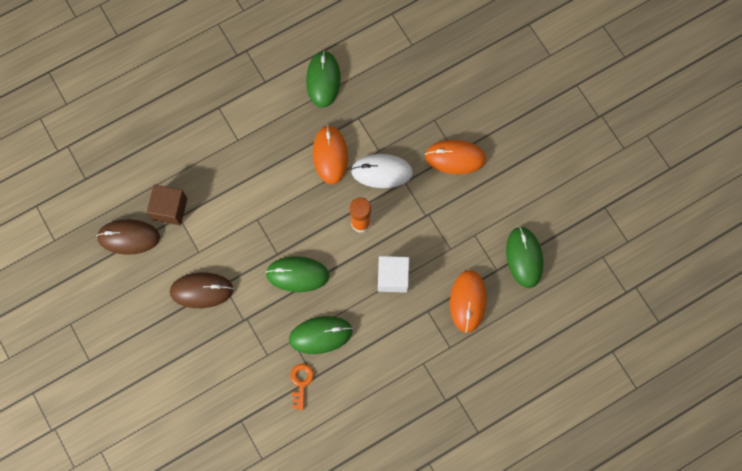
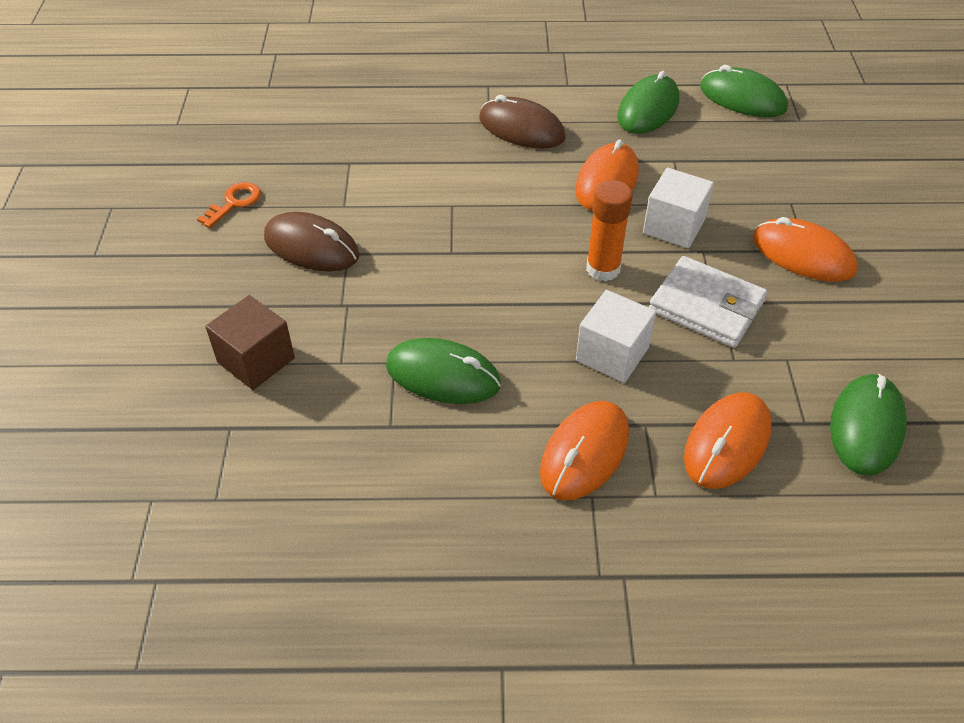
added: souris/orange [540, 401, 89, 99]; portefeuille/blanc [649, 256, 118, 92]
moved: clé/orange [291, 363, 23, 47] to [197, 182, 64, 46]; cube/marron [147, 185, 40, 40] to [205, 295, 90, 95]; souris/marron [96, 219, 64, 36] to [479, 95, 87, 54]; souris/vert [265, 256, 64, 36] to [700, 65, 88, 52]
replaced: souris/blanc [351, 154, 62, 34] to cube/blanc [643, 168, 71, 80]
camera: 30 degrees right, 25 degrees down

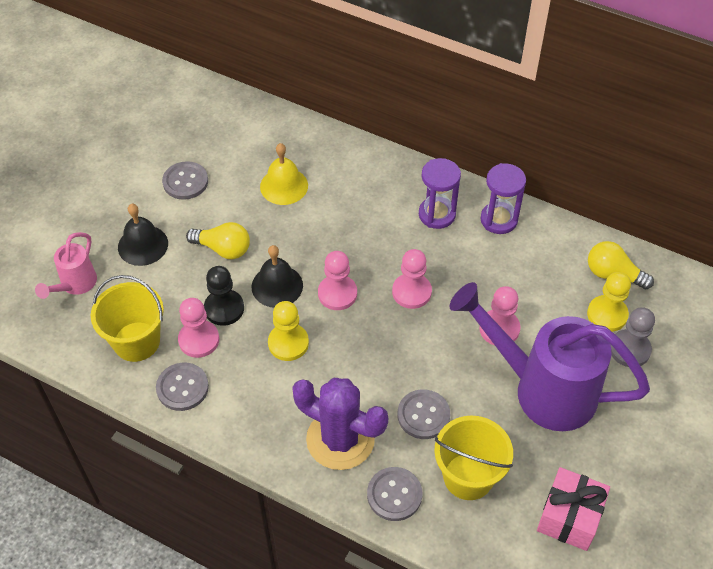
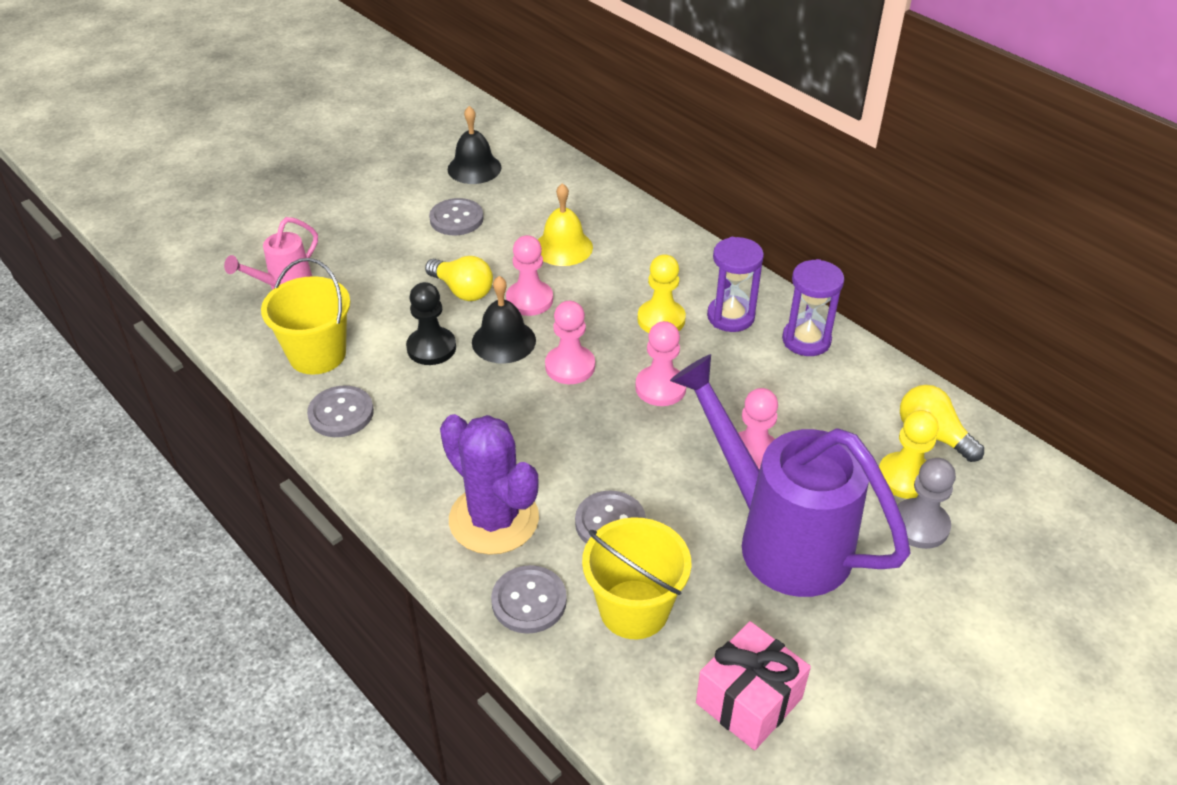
moved: cloche/noir [118, 204, 50, 62] to [448, 106, 54, 78]; pion/rose [178, 298, 41, 60] to [506, 235, 47, 81]; pion/jaune [268, 301, 41, 60] to [637, 254, 49, 79]
camera: 20 degrees right, 10 degrees down

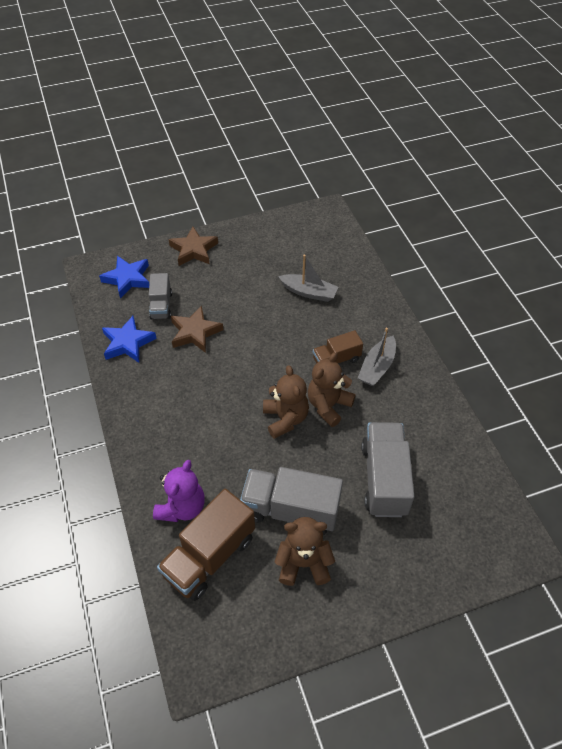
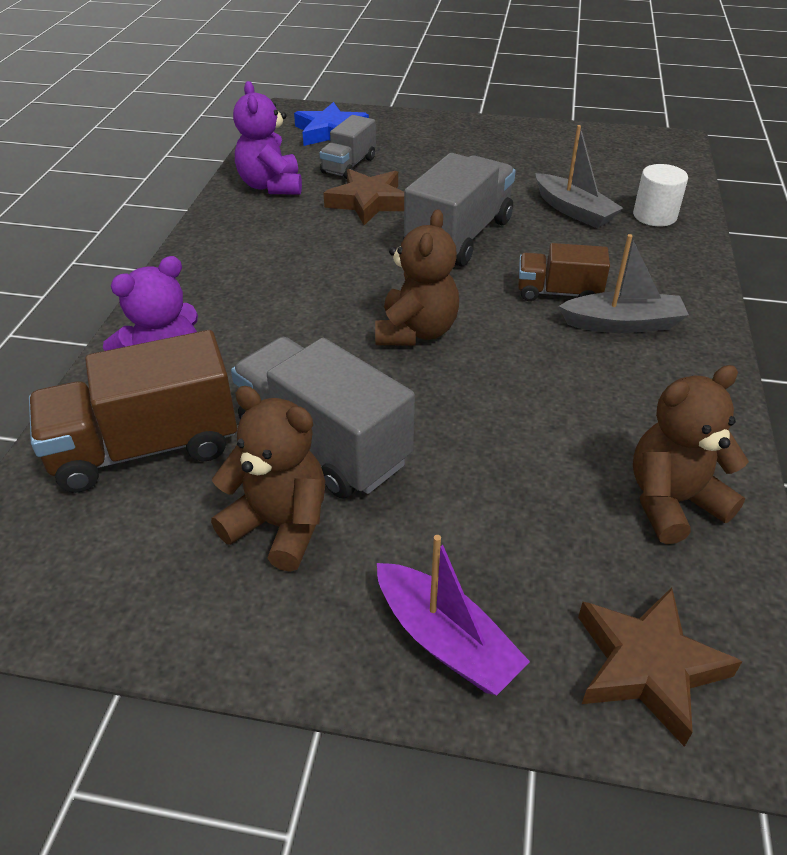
added: bateau/violet [377, 535, 153, 160]; cylindre/blanc [633, 164, 55, 62]
moved: camion/gris [361, 422, 53, 95] to [404, 153, 112, 113]; étoile/marron [168, 227, 50, 39] to [578, 587, 165, 160]; ours en peluche/marron [308, 352, 47, 75] to [633, 365, 116, 179]
replaced: étoile/bleu [102, 316, 55, 47] to ours en peluche/violet [233, 81, 69, 113]
turned: bateau/gris [358, 328, 38, 58] = [558, 234, 131, 99] 150 degrees counterclockwise
camera: 30 degrees right, 10 degrees down

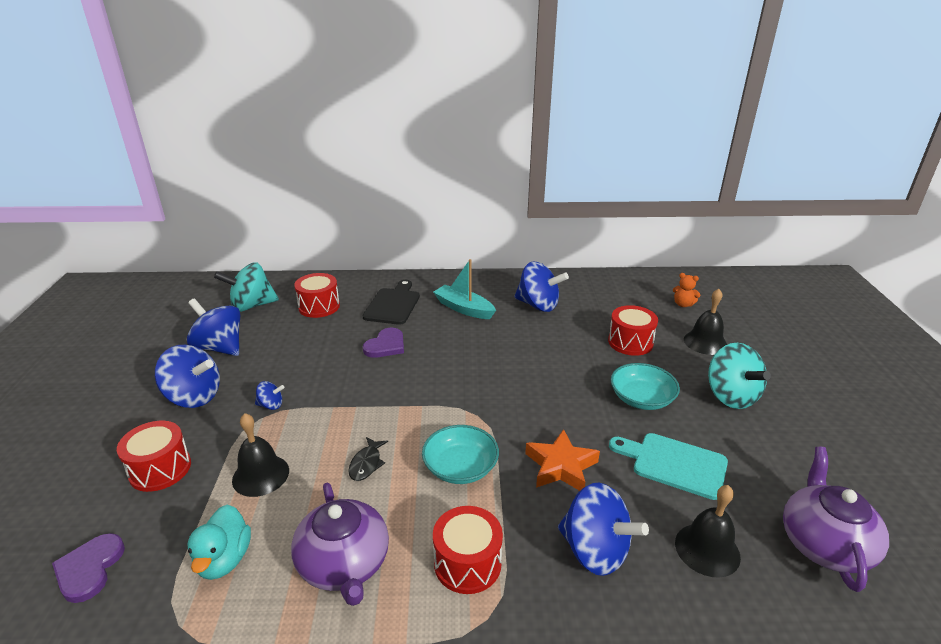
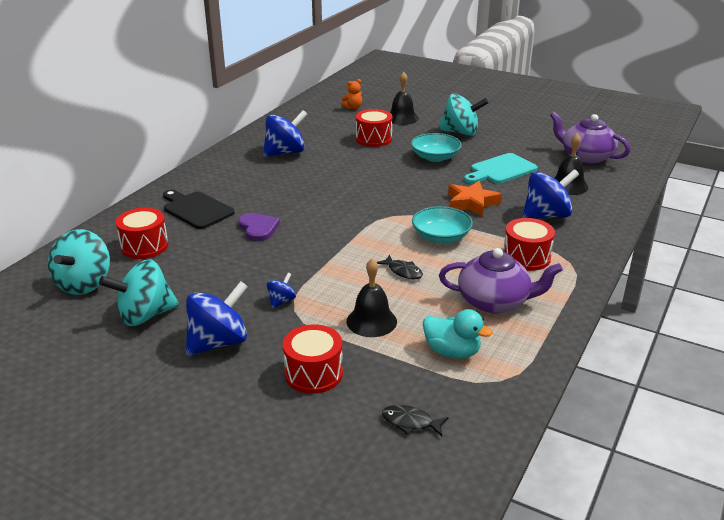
removed: bateau/turquoise [433, 259, 63, 60]
replaced: cœur/violet [52, 533, 73, 70] to poisson/noir [382, 405, 67, 31]
recoloured: toupie/bleu [187, 298, 53, 58] to toupie/turquoise [99, 259, 80, 67]
camera: 60 degrees left, 0 degrees up

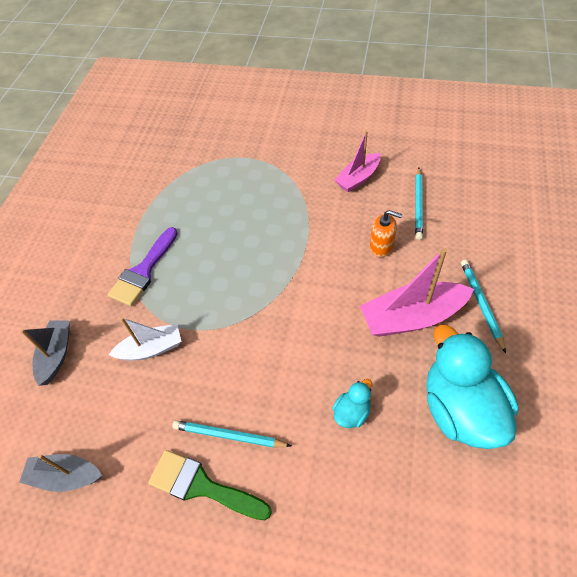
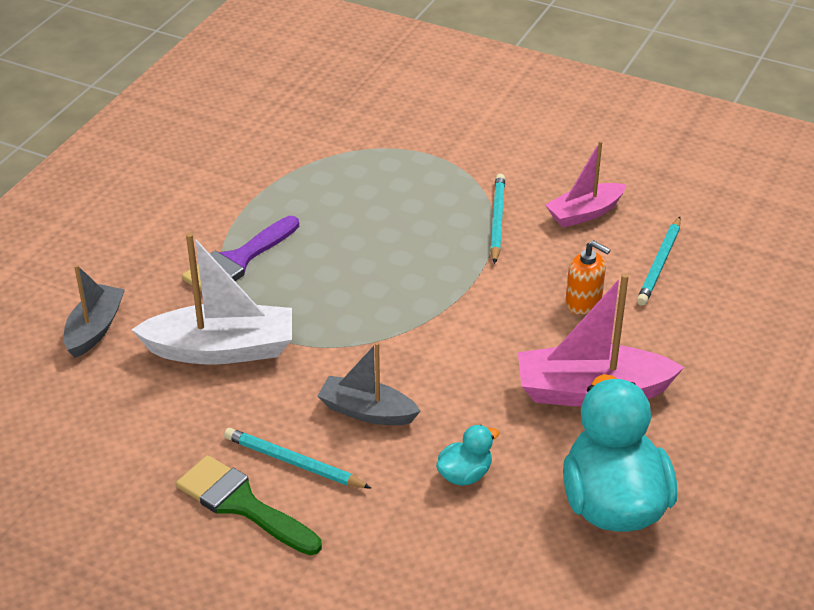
moved: bateau/gris [19, 454, 83, 38] to [318, 342, 102, 83]; crayon/turquoise [461, 260, 45, 93] to [490, 174, 15, 90]
resized: bateau/blanc [109, 317, 73, 44] = [131, 233, 161, 132] x1.59
camera: 10 degrees right, 15 degrees down

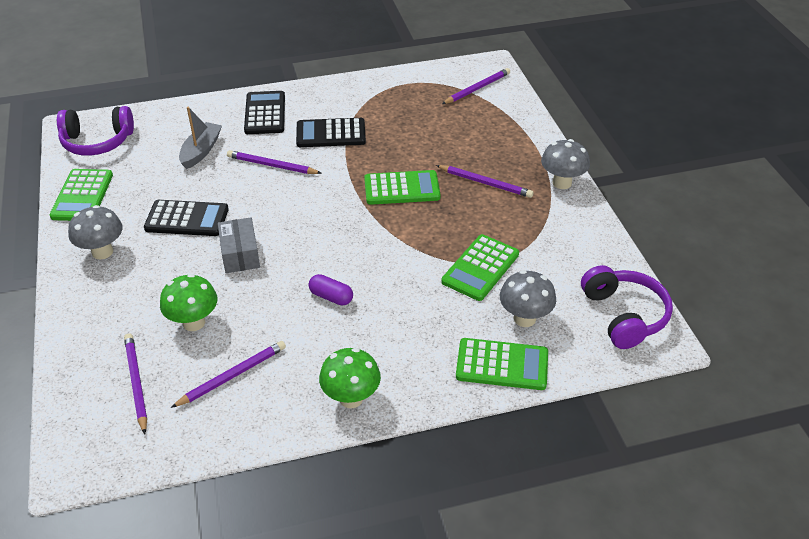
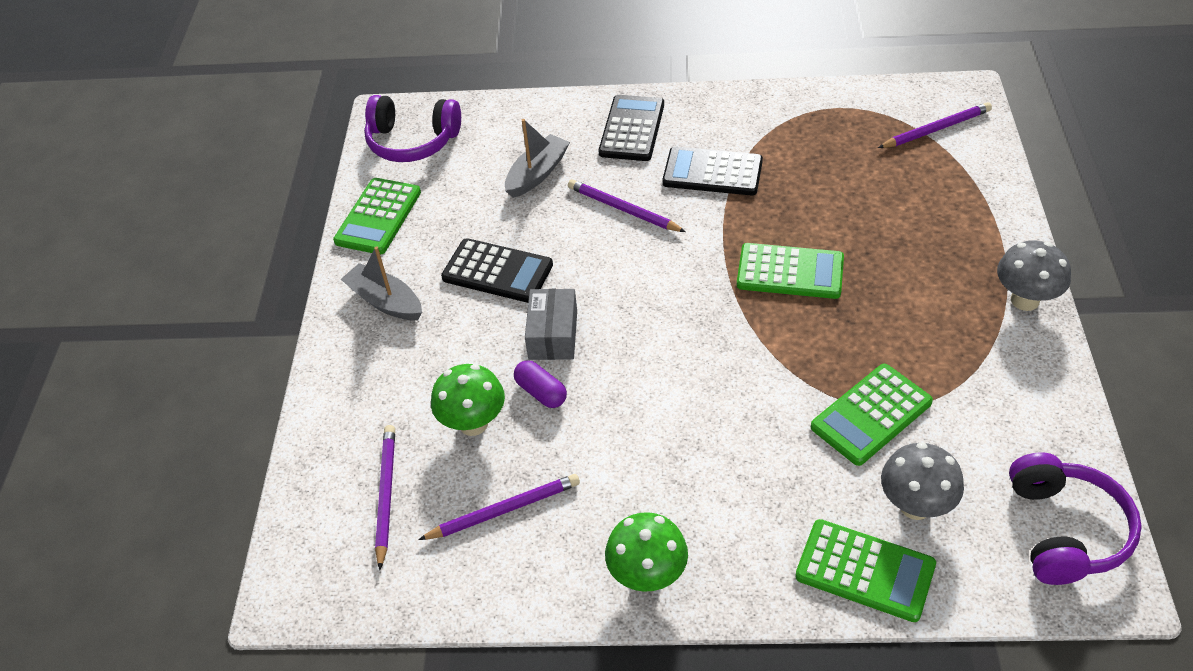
removed: crayon/violet [436, 165, 97, 33]
moved: gélule/violet [308, 274, 45, 31] to [514, 360, 53, 48]
replaced: champignon/gris [68, 205, 55, 55] to bateau/gris [341, 246, 81, 74]
camera: 20 degrees right, 5 degrees up

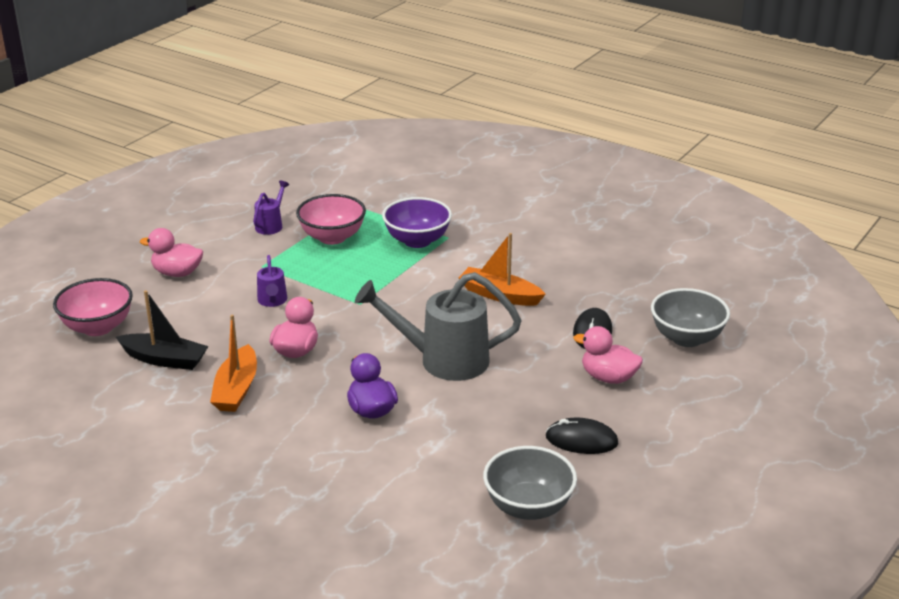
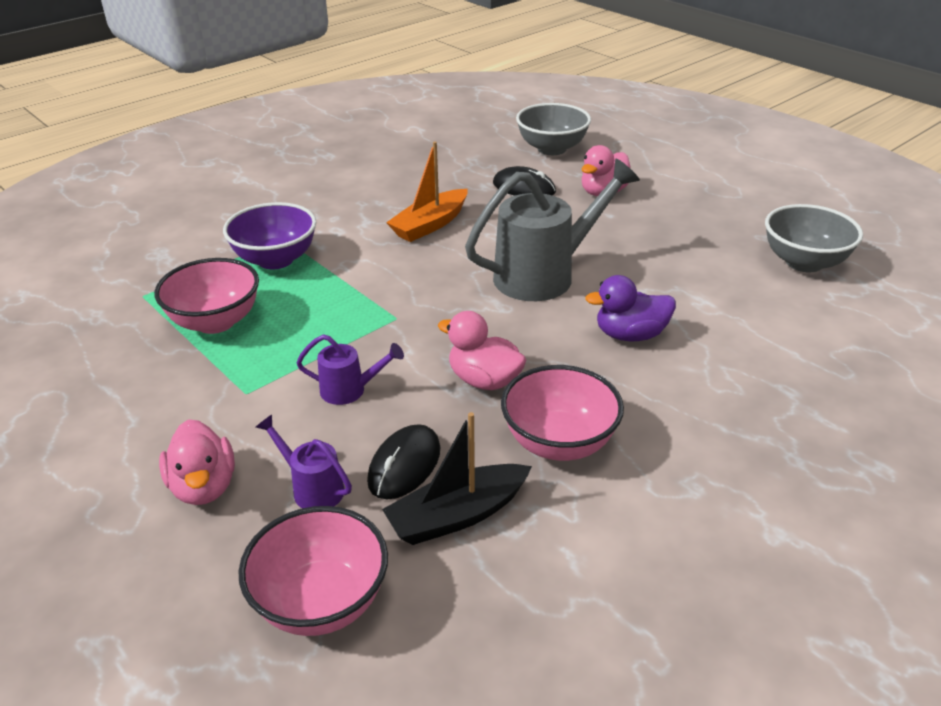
moved: arrosoir/violet [253, 180, 36, 55] to [256, 415, 96, 93]; souris/noir [546, 418, 73, 36] to [367, 424, 73, 75]
replaced: bateau/orange [210, 315, 47, 97] to bol/rose [501, 365, 123, 96]
turned: canard/rose [140, 228, 63, 49] = [159, 419, 76, 86] 45 degrees counterclockwise; bateau/noir [116, 290, 93, 80] = [382, 412, 150, 133] 150 degrees counterclockwise; arrosoir/gris [355, 272, 166, 109] = [465, 159, 175, 142] 135 degrees counterclockwise
camera: 75 degrees left, 5 degrees up

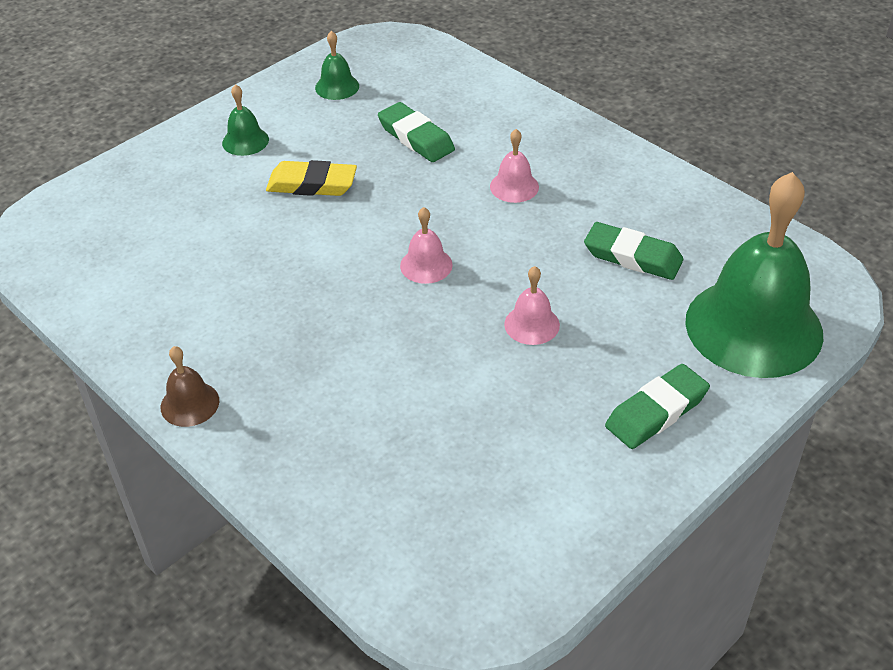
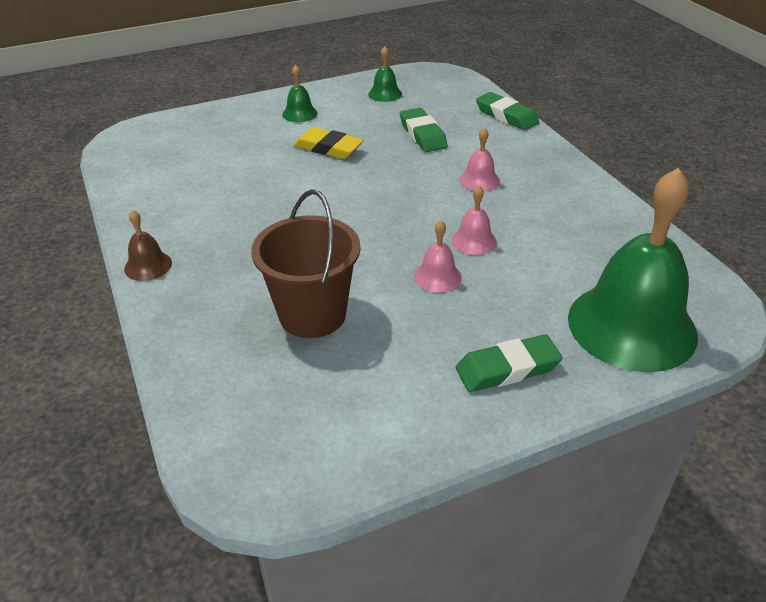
added: seau/marron [251, 189, 109, 149]
moved: cloche/rose [400, 207, 53, 77] to [452, 185, 45, 70]; gomme/vert [584, 222, 99, 58] to [476, 92, 63, 38]
camera: 20 degrees right, 5 degrees down

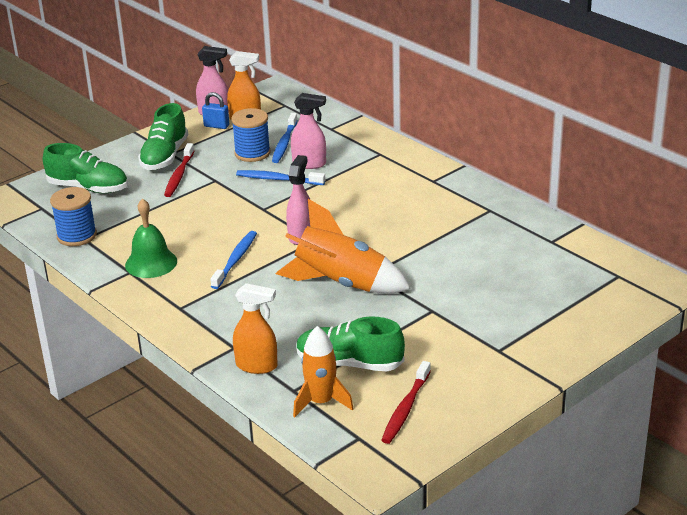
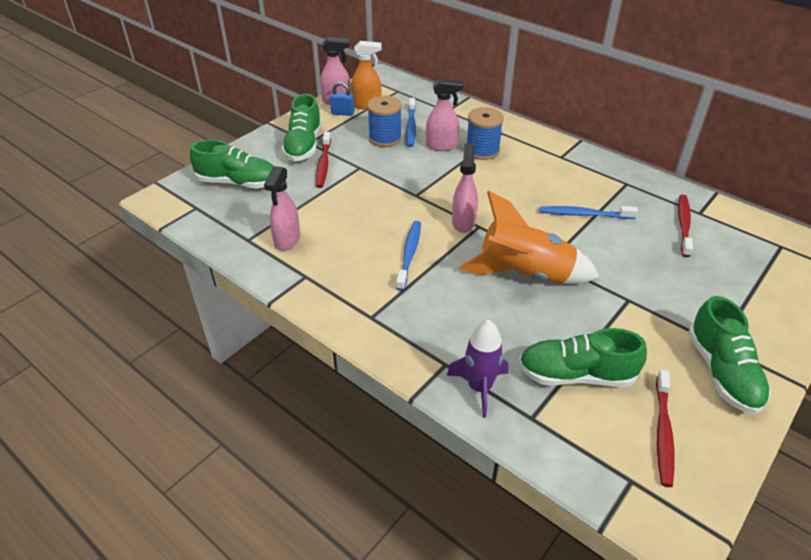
removed: cloche/vert [125, 198, 52, 80]; fusée/orange [293, 326, 60, 91]
added: vaporisateur/rose [264, 166, 36, 85]; brosse à dents/rouge [678, 195, 15, 62]; chaussure/vert [688, 296, 83, 118]
moved: bobine/bleu [50, 187, 47, 59] to [467, 107, 37, 53]; brosse à dents/bleu [236, 170, 89, 15] to [540, 206, 98, 13]
replaced: vaporisateur/orange [233, 283, 45, 91] to fusée/violet [447, 320, 62, 98]
camera: 10 degrees left, 10 degrees up

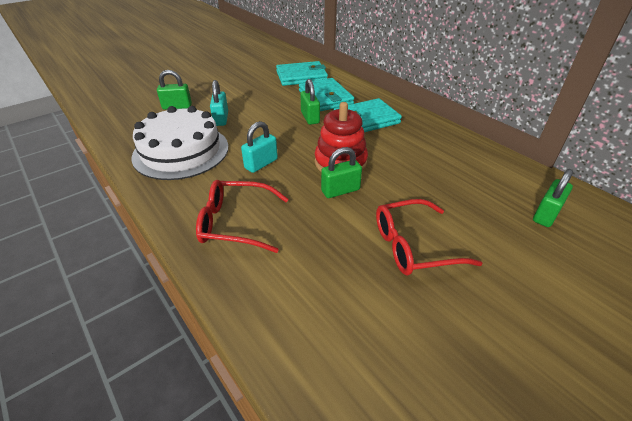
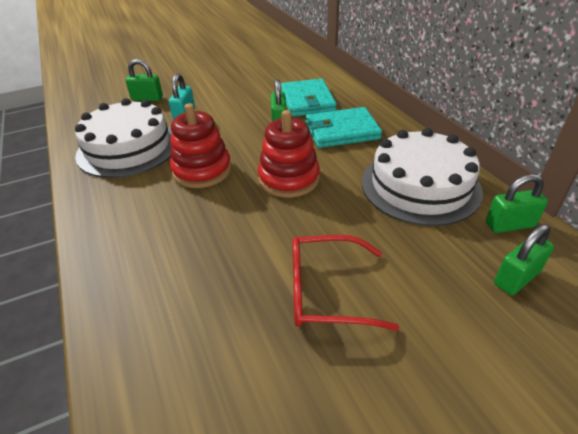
removed: lunettes/rouge [196, 180, 92, 73]; portefeuille/turquoise [276, 61, 52, 25]
added: gâteau/blanc [362, 128, 121, 98]
moved: cadenas/vert [321, 147, 41, 51] to [486, 174, 62, 59]
replaced: cadenas/turquoise [241, 121, 37, 52] to jouet à empiler/rouge [170, 103, 61, 85]
camera: 15 degrees right, 0 degrees up

